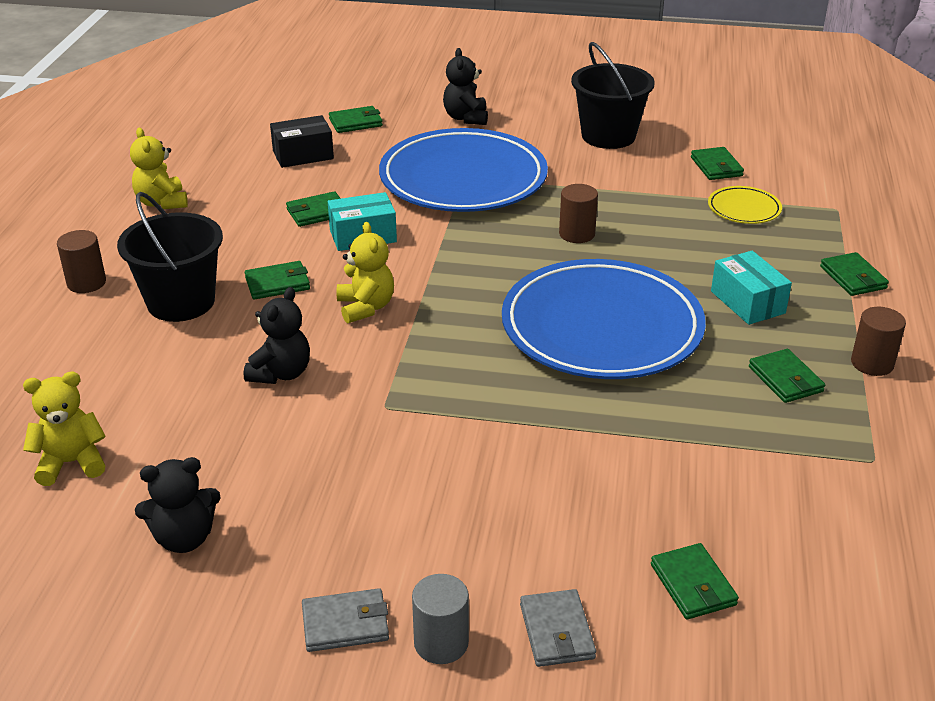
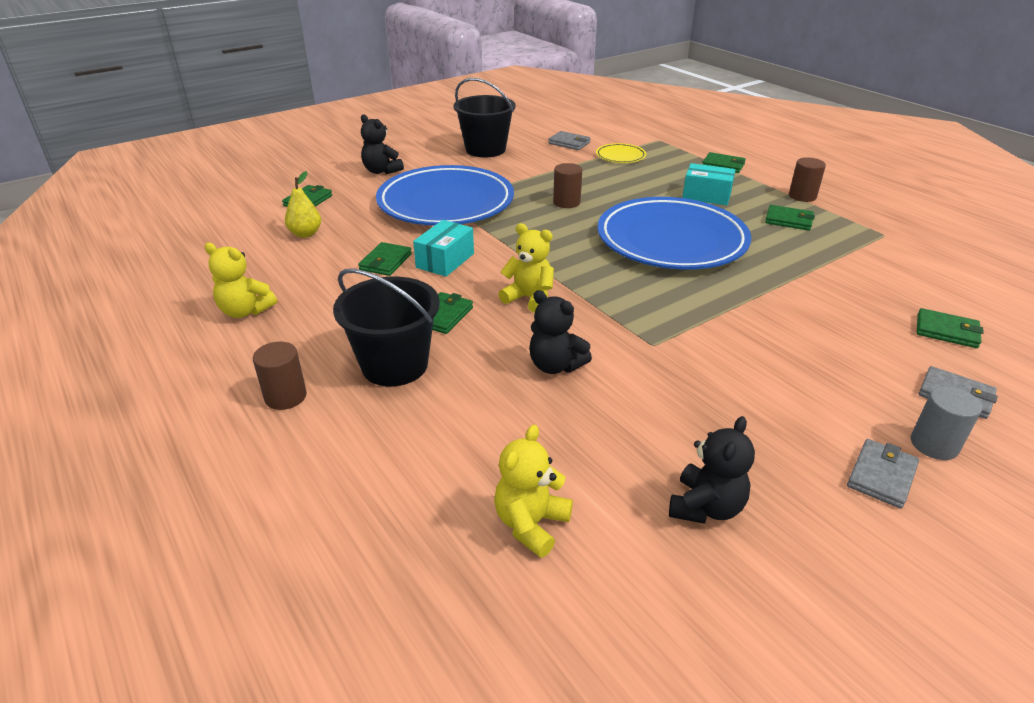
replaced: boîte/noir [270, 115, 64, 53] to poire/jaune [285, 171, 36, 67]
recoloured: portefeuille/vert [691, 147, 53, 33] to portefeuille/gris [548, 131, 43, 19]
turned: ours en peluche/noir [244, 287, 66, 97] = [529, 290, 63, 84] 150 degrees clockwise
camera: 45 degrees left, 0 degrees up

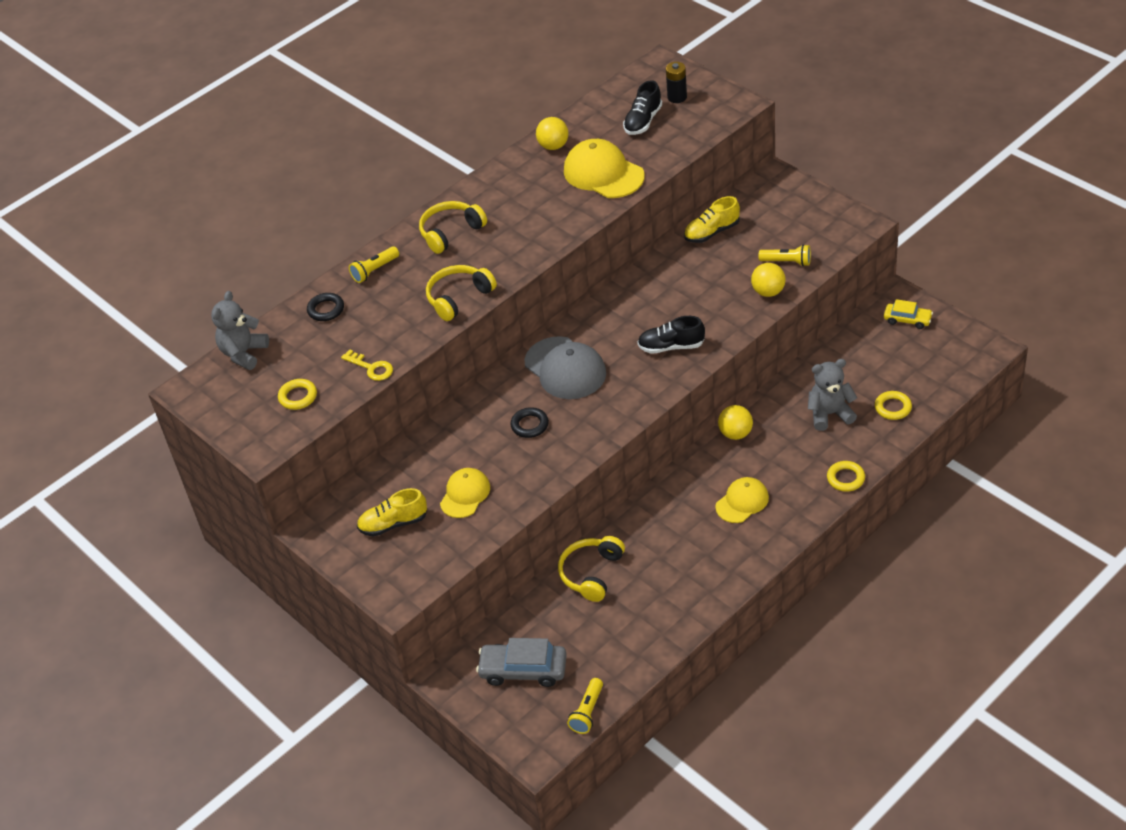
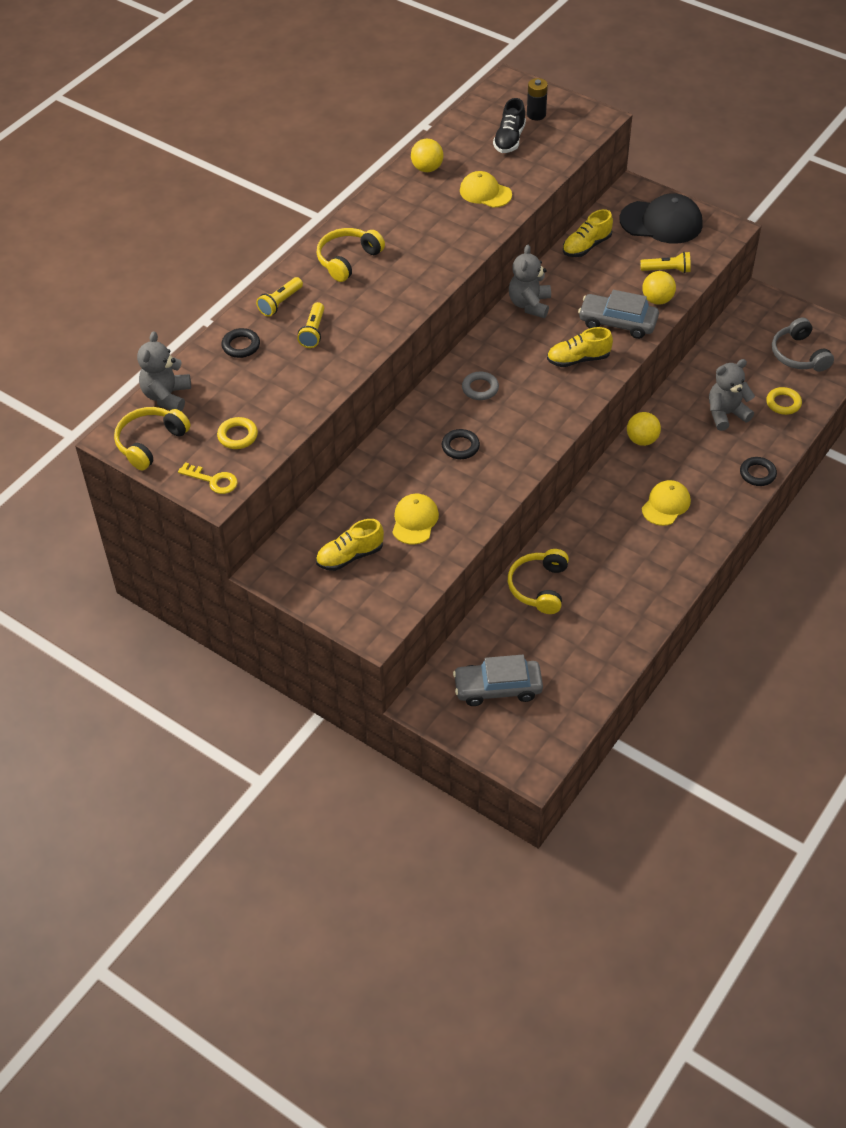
removed: voiture/jaune [884, 299, 49, 30]
added: ours en peluche/gris [509, 245, 42, 73]; voiture/gris [578, 290, 81, 49]; casquette/noir [619, 193, 84, 51]; casque audio/gris [772, 317, 62, 55]
moved: casque audio/jaune [426, 265, 71, 56] to [114, 407, 77, 64]; clé/jaune [341, 349, 52, 32] to [178, 462, 60, 32]; lampe de poche/jaune [567, 678, 36, 56] to [297, 302, 27, 46]
replaced: casquette/gris [524, 336, 82, 63] to anneau/gris [462, 372, 37, 28]
recoloured: chaussure/noir [637, 316, 68, 38] to chaussure/jaune [547, 327, 66, 40]; anneau/jaune [827, 461, 38, 31] to anneau/noir [740, 457, 37, 29]
resized: casquette/jaune [564, 139, 81, 59] = [460, 171, 52, 37] x0.63
camera: 15 degrees left, 5 degrees up

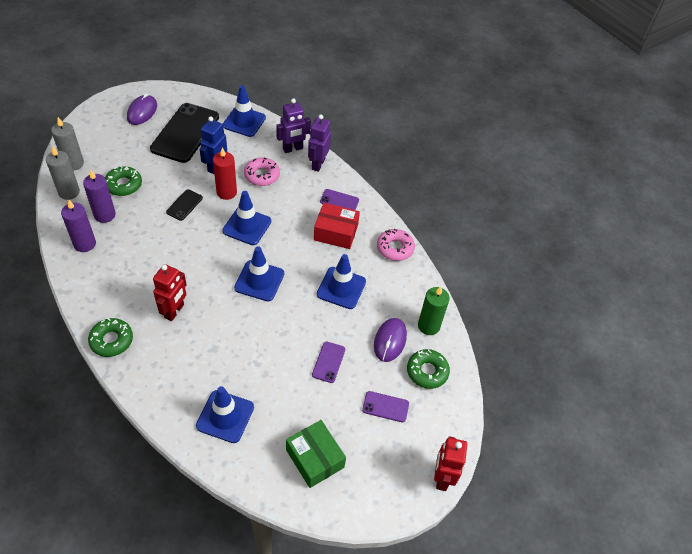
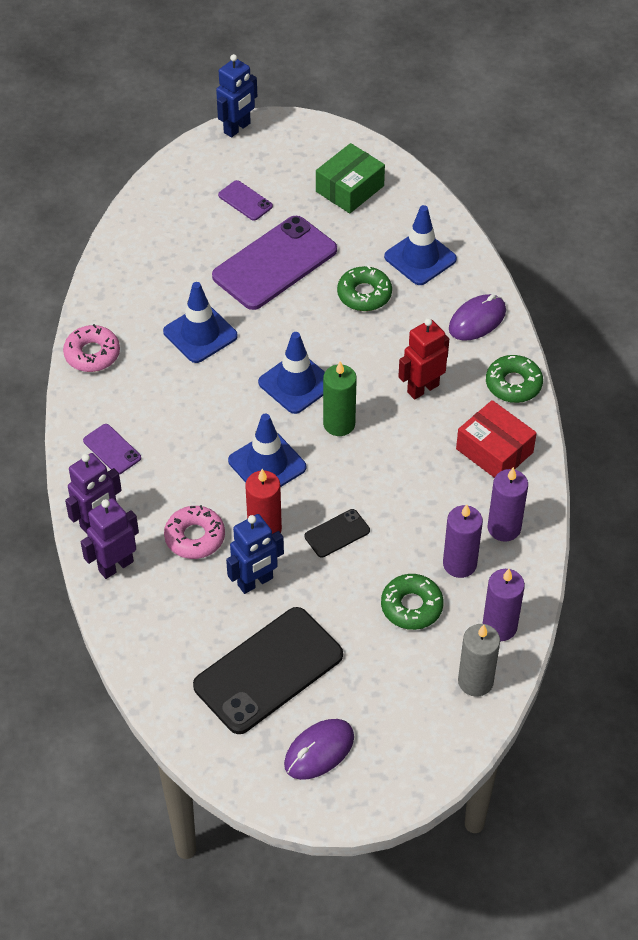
removed: cône de chantier/bleu [223, 85, 43, 52]
moved: bougie/vert [418, 286, 32, 49] to [323, 361, 34, 75]; beignet/vert [407, 349, 43, 40] to [337, 265, 55, 46]; souris/violet [374, 318, 33, 44] to [449, 294, 57, 47]; boîte/rouge [314, 203, 46, 46] to [456, 400, 81, 78]
recoloured: robot/rouge [434, 436, 33, 55] to robot/bleu [216, 54, 41, 84]; bougie/gris [46, 146, 34, 54] to bougie/violet [483, 569, 42, 72]
turned: robot/violet [276, 98, 35, 55] = [81, 498, 58, 81] 45 degrees counterclockwise; boîte/vert [286, 420, 60, 68] = [316, 143, 69, 70] 45 degrees clockwise
resized: téléphone/violet [312, 342, 33, 41] = [212, 216, 125, 94] x2.21
camera: 145 degrees left, 0 degrees up

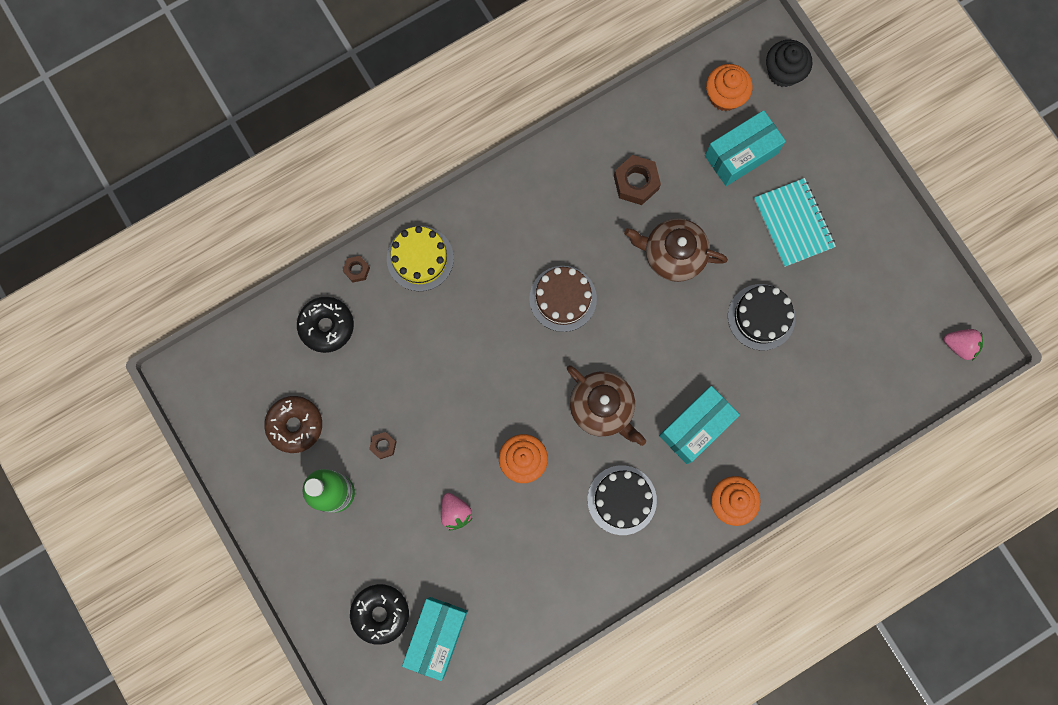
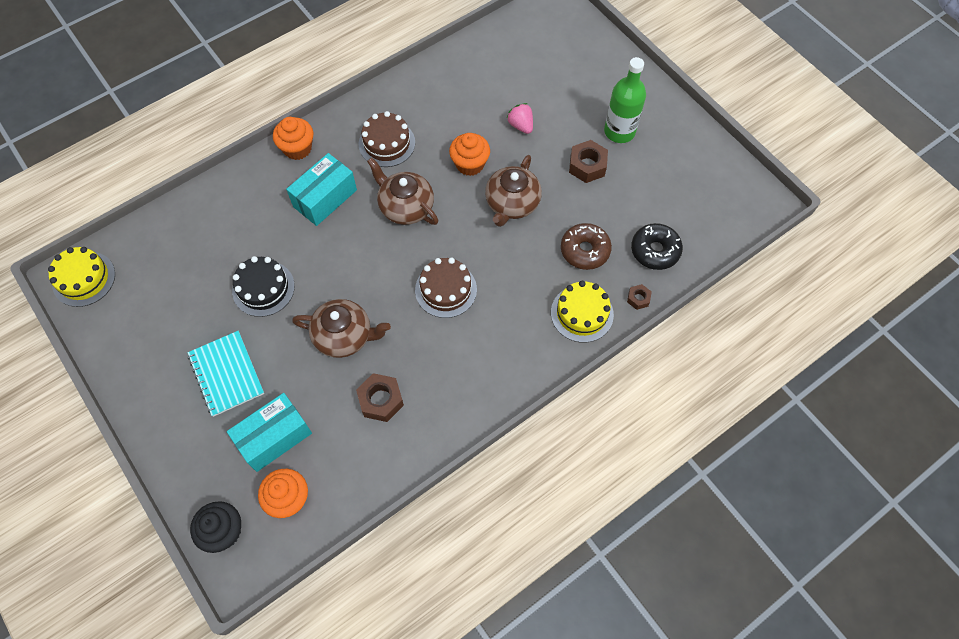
removed: beignet/noir [350, 584, 59, 61]; boîte/turquoise [402, 597, 66, 84]
added: théière/marron [485, 155, 57, 72]
moved: beignet/marron [264, 396, 58, 57] to [561, 223, 51, 47]
replaced: fraise/rose [944, 329, 39, 31] to gâteau/jaune [48, 247, 67, 60]
recoloured: gâteau/noir [587, 465, 70, 70] to gâteau/marron [359, 111, 56, 56]
resized: écrou/marron [369, 432, 28, 27] = [569, 140, 39, 43] x1.81
camera: 175 degrees right, 15 degrees down

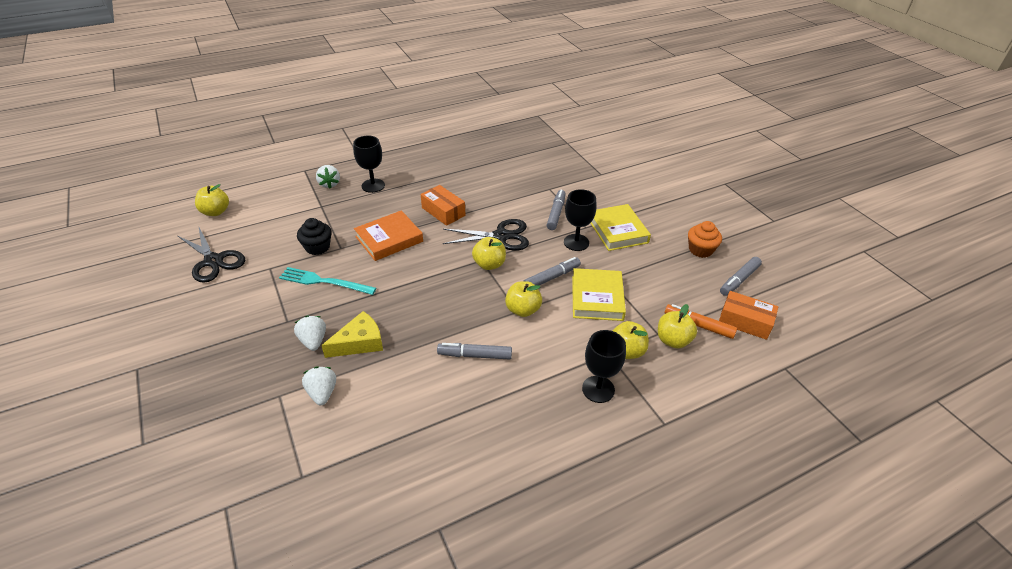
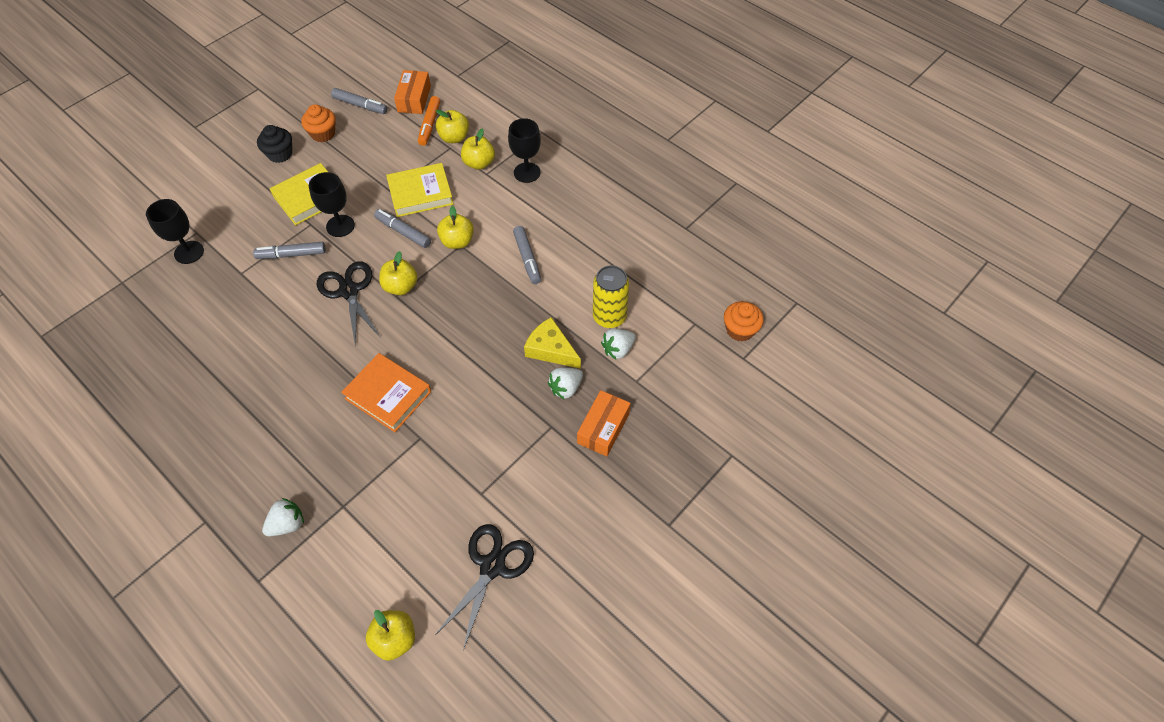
removed: fourchette/turquoise [279, 267, 97, 28]
added: canette/jaune [593, 265, 36, 63]; muffin/orange [724, 301, 40, 40]
moved: verre à pied/noir [353, 136, 32, 57] to [146, 199, 58, 65]; muffin/noir [297, 218, 35, 37] to [257, 125, 35, 38]; boîte/orange [421, 185, 44, 41] to [577, 390, 53, 66]
camera: 110 degrees left, 15 degrees up

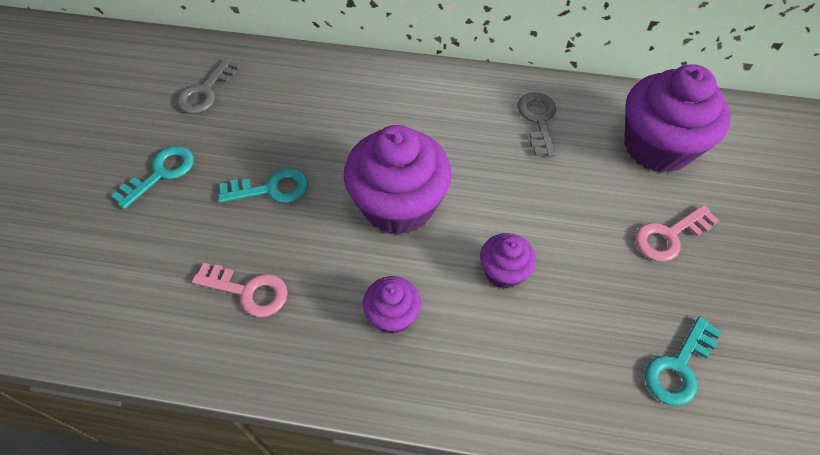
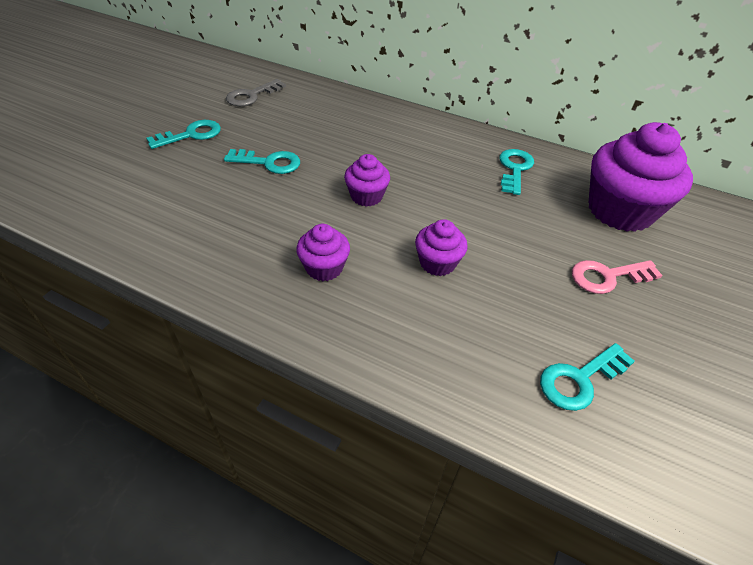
removed: clé/rose [192, 263, 96, 54]
recoloured: clé/gris [517, 93, 39, 64] to clé/turquoise [499, 149, 35, 46]
resized: muffin/violet [344, 125, 108, 110] = [344, 154, 46, 53] x0.50
camera: 15 degrees right, 10 degrees down

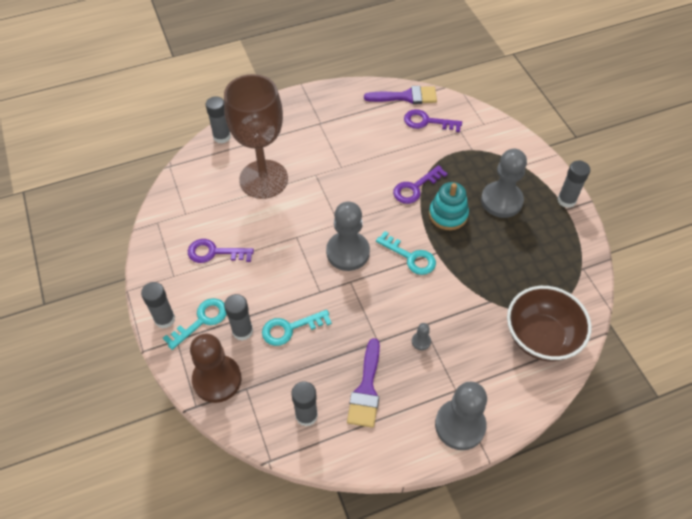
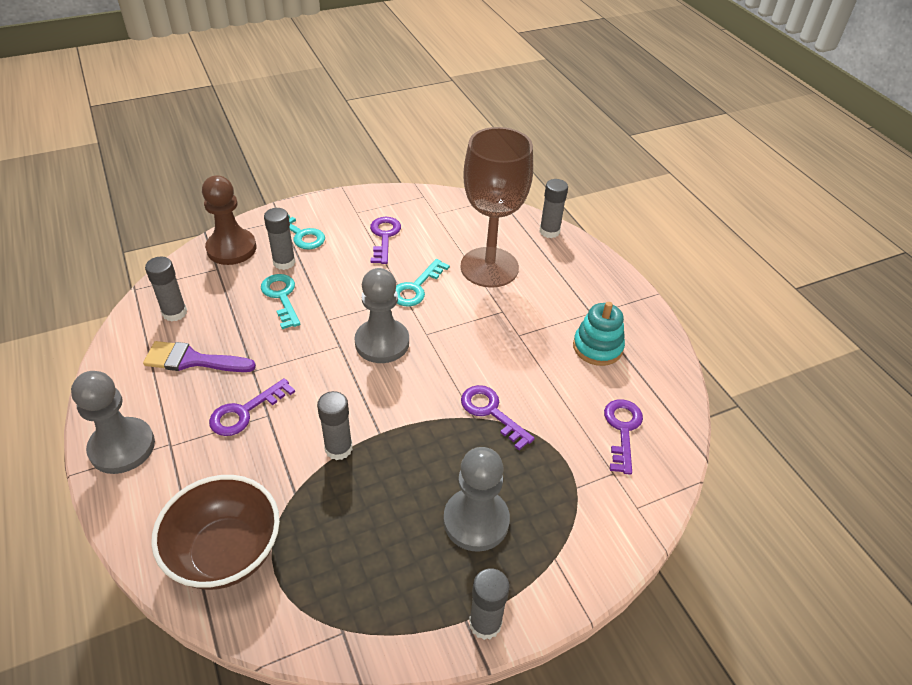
removed: pinceau/violet [364, 86, 73, 18]
moved: bâton de colle/gris [141, 282, 34, 47] to [317, 391, 36, 69]; clé/turquoise [376, 231, 60, 44] to [396, 259, 54, 47]; jouet à empiler/turquoise [429, 182, 40, 48] to [573, 302, 52, 64]
replaced: pion/gris [412, 323, 19, 27] to clé/violet [209, 378, 86, 58]
camera: 85 degrees right, 10 degrees down

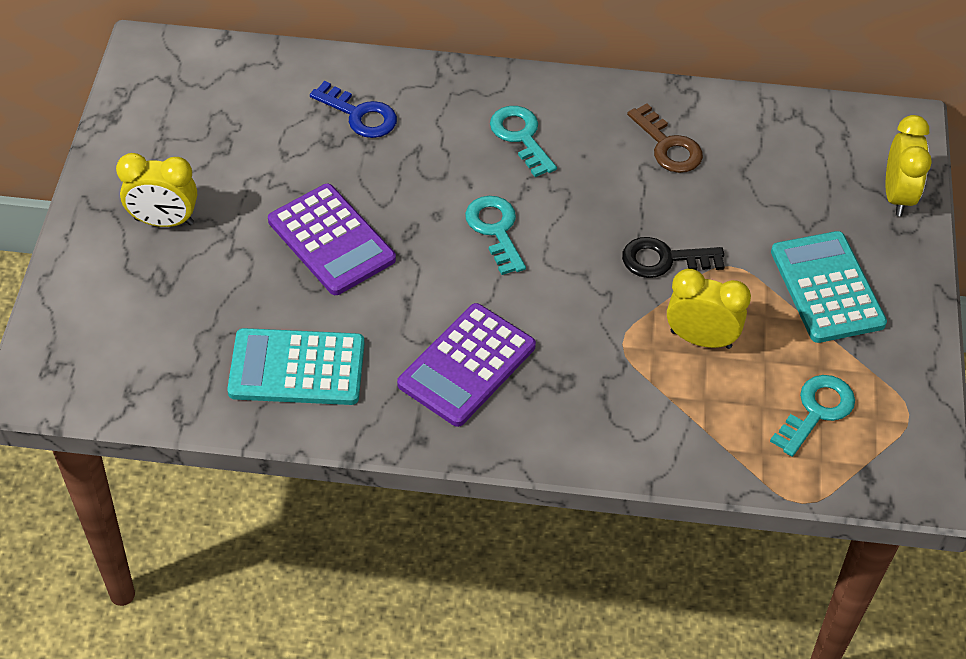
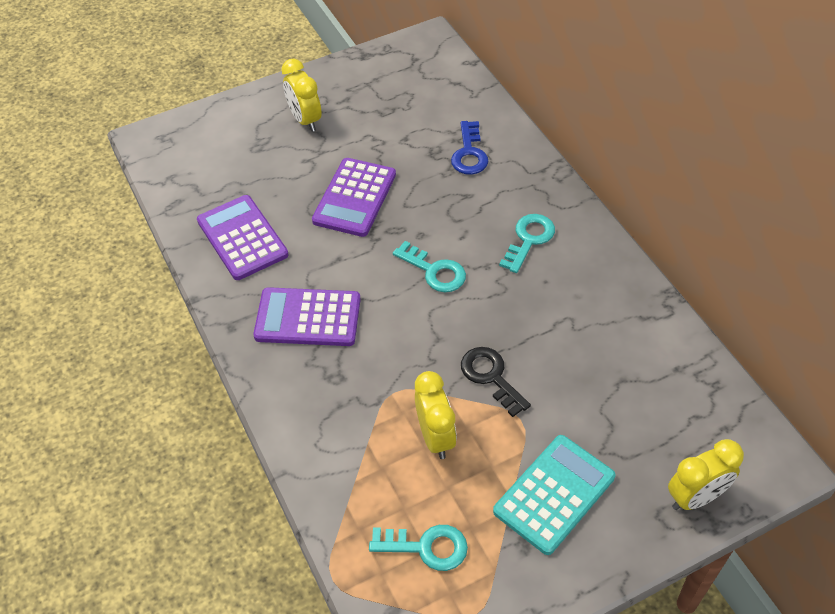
removed: clé/marron [627, 103, 76, 70]
recoloured: calculatrice/turquoise [227, 328, 138, 77] to calculatrice/violet [197, 195, 92, 85]
turned: clé/turquoise [465, 196, 61, 79] = [393, 241, 73, 51] 90 degrees clockwise
camera: 60 degrees right, 0 degrees up

